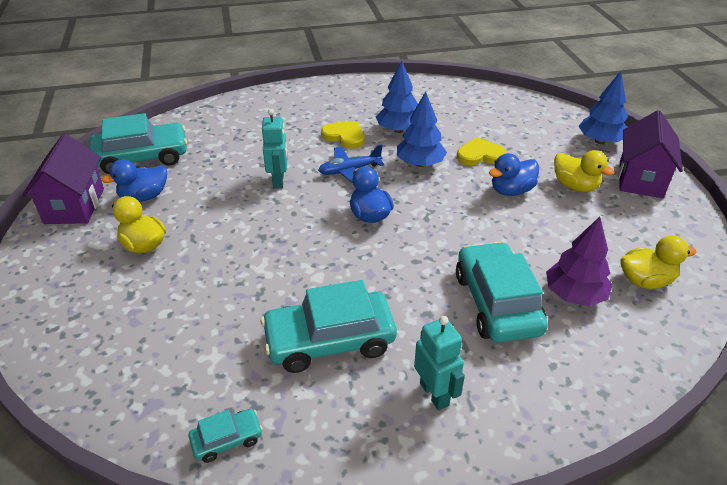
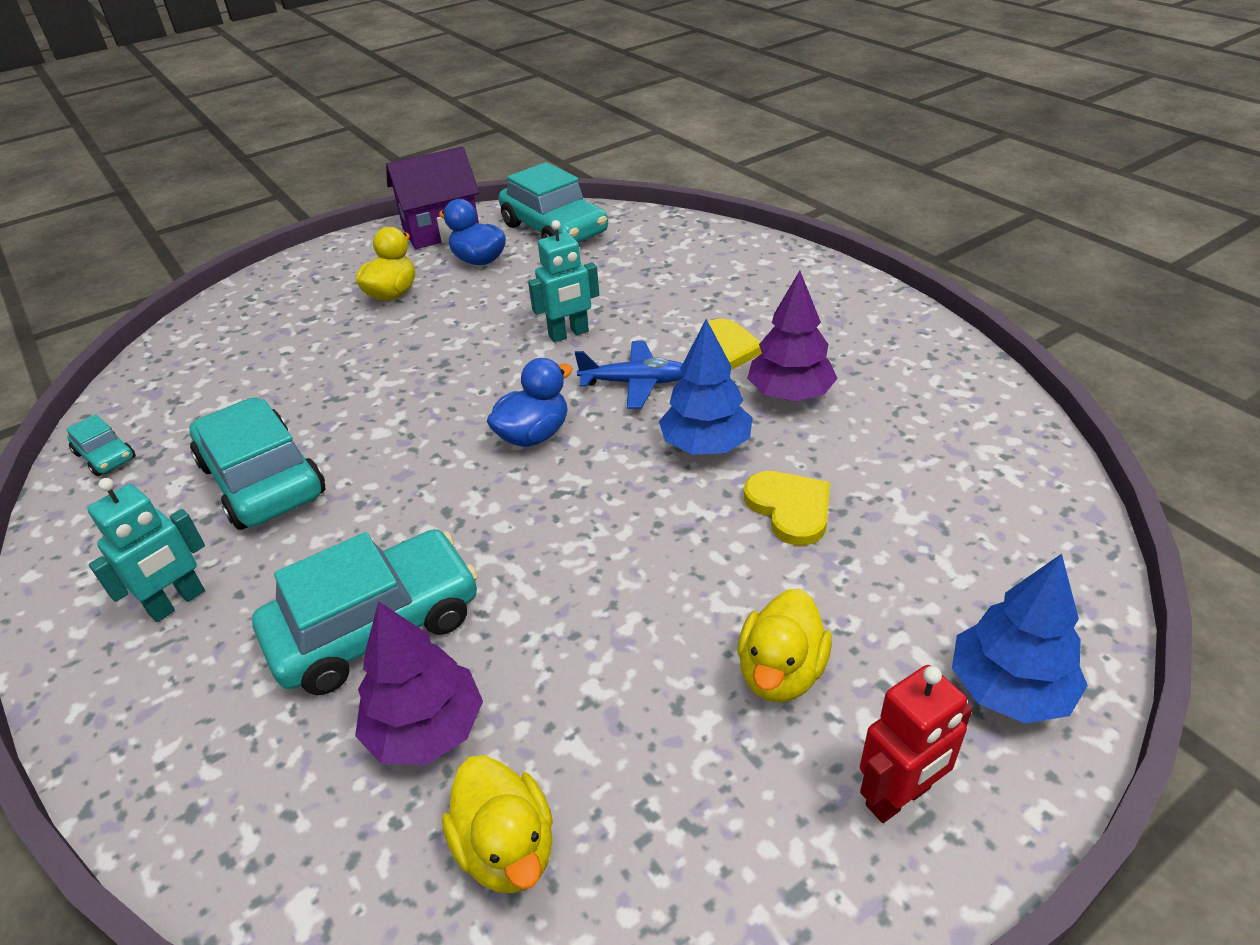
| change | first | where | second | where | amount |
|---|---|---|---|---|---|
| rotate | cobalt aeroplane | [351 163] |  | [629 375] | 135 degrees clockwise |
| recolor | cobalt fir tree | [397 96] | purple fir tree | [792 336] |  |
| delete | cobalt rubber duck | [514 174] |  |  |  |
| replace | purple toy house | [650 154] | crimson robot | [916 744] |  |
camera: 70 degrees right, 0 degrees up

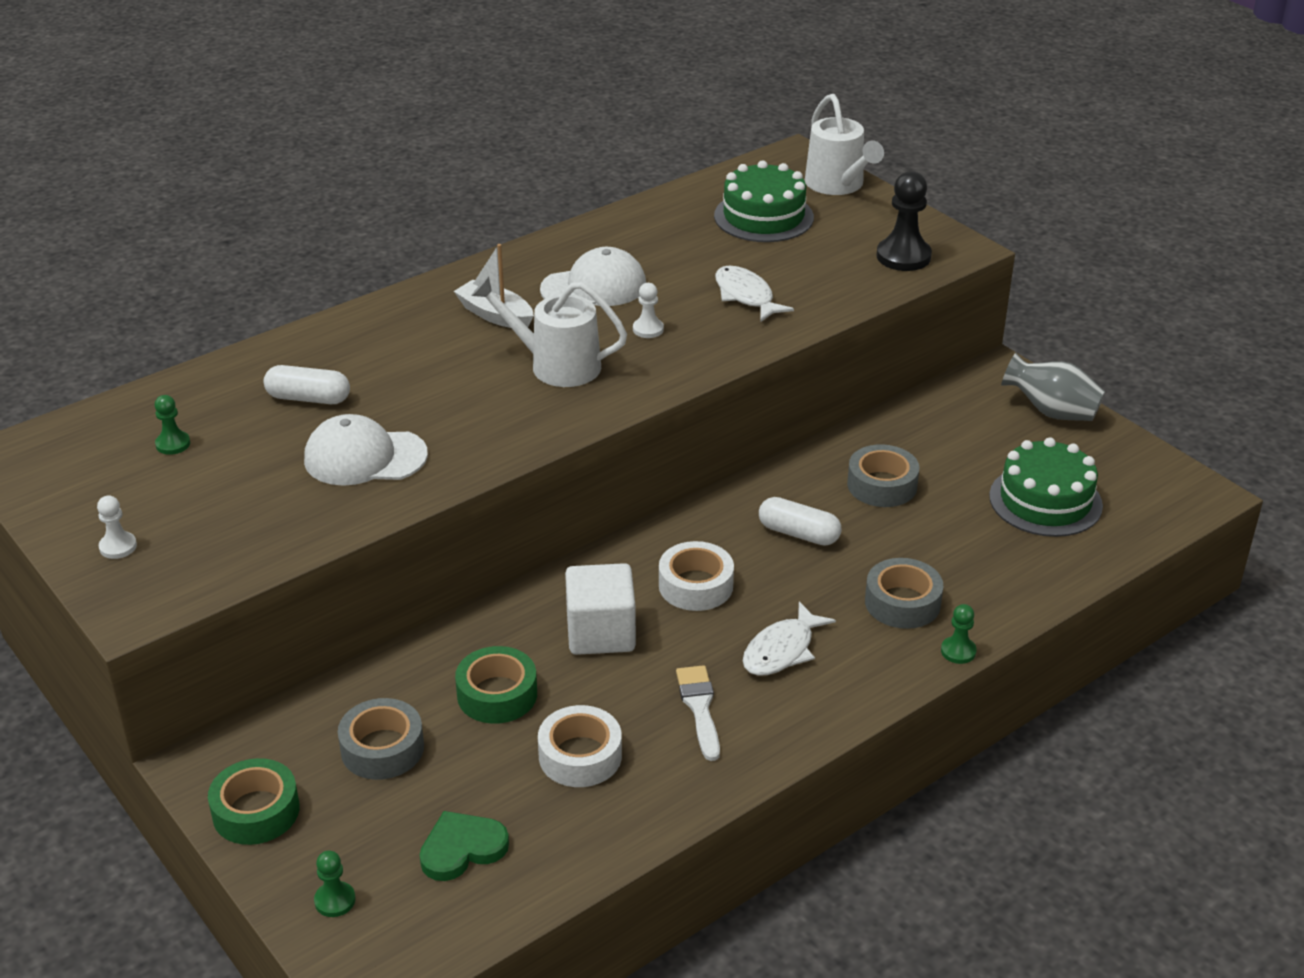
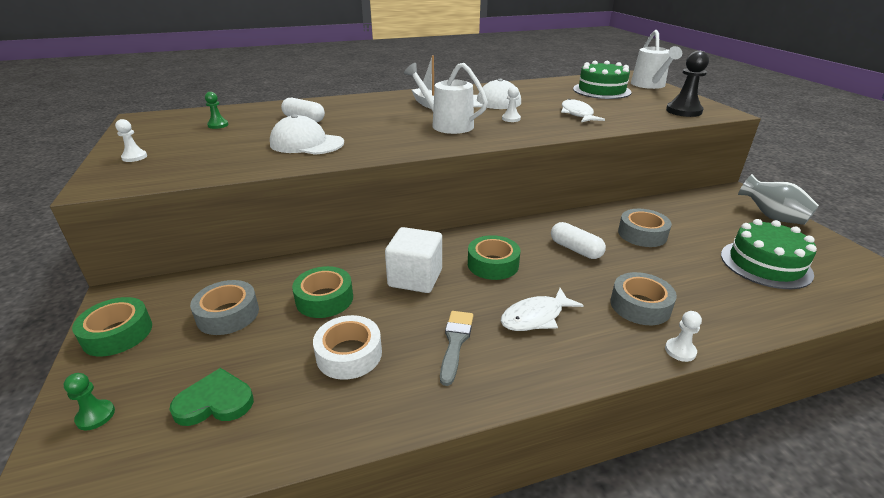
| change | first | where | second | where | amount |
|---|---|---|---|---|---|
| recolor | pure white roll of tape | [696 576] | green roll of tape | [494 257] |  |
| recolor | pure white paintbrush | [698 713] | gray paintbrush | [456 348] |  |
| recolor | green chess pawn | [959 634] | pure white chess pawn | [683 336] |  |
camera: 20 degrees right, 5 degrees down

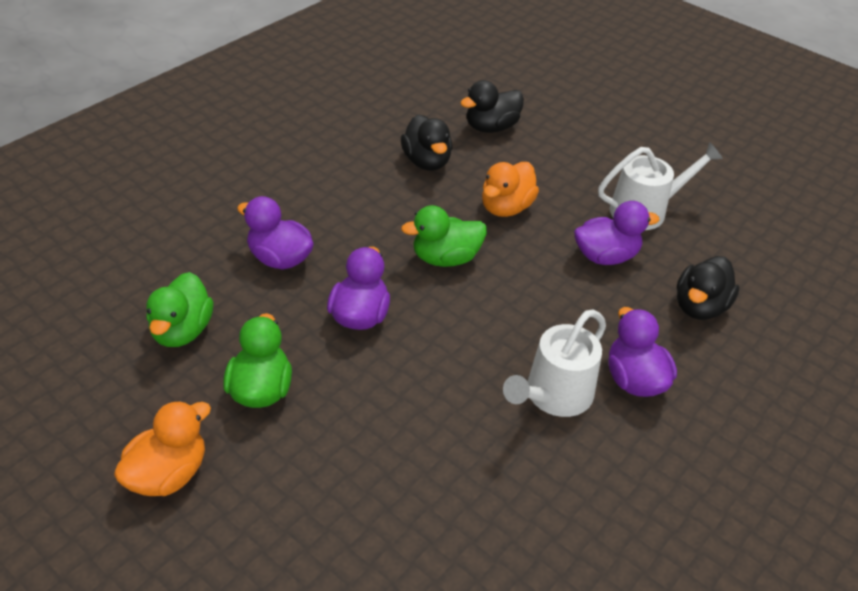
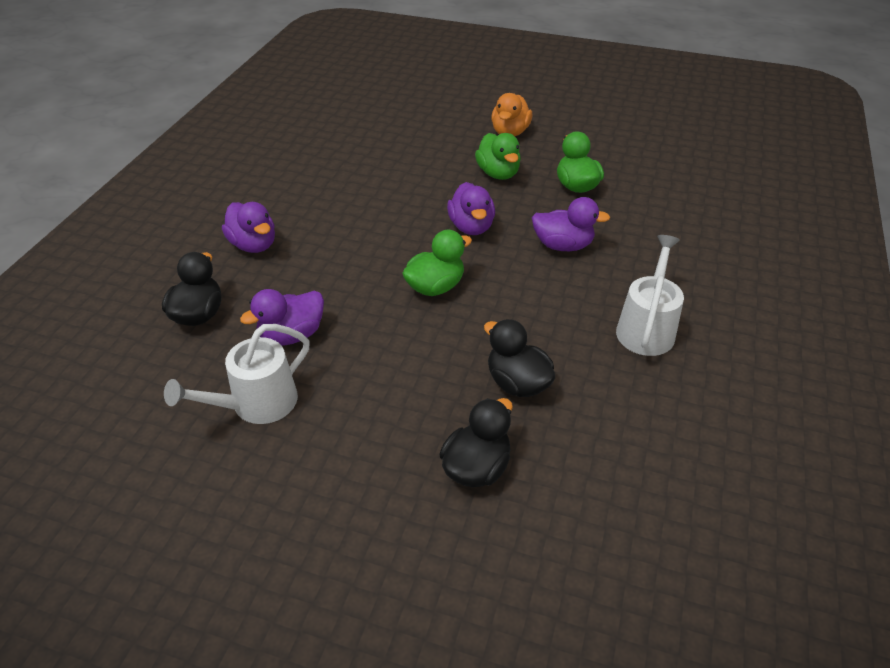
| change | first | where | second | where | amount |
|---|---|---|---|---|---|
| delete | orange-coloured rubber duck | [510 189] |  |  |  |
| move | pure white sprinkling can | [554 363] |  | [650 295] |  |
camera: 160 degrees right, 0 degrees up

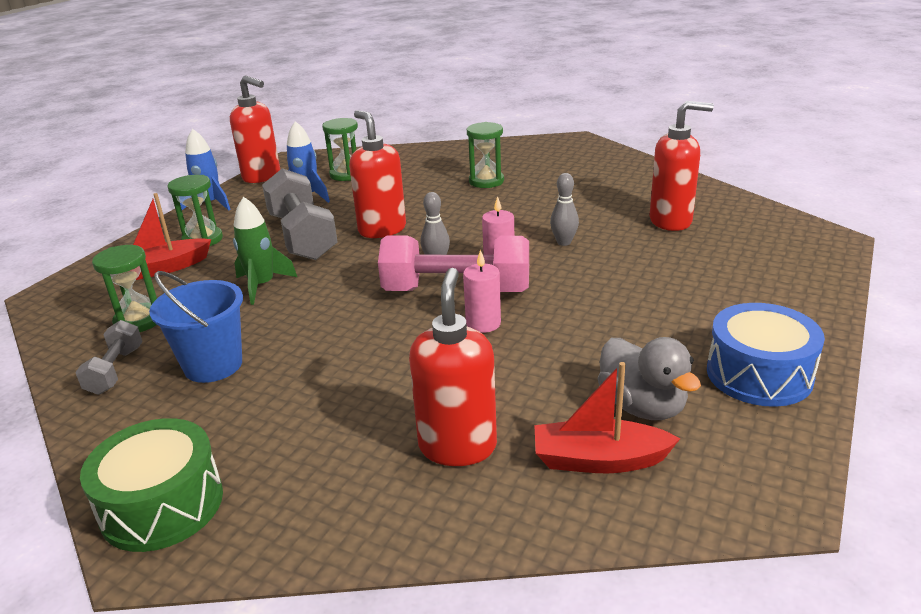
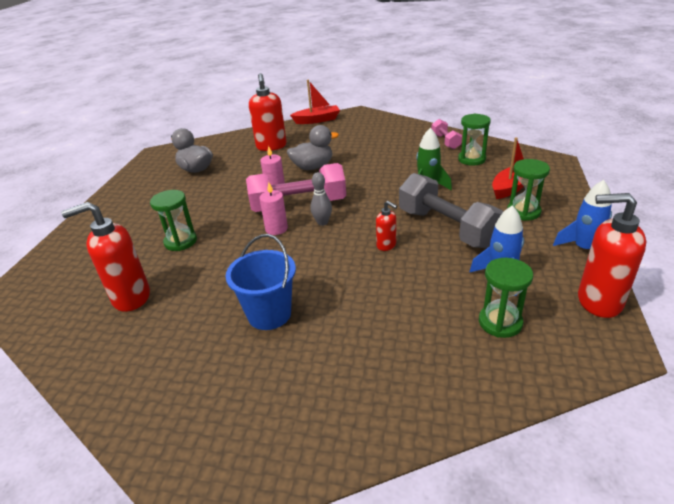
| change | first | where | second | where | amount |
|---|---|---|---|---|---|
| recolor | gray hand weight | [109 357] | rose-pink hand weight | [446 134] |  |
| delete | green toy drum | [151 485] |  |  |  |
| move | cobalt bucket | [196 327] |  | [260 282] |  |
| resize | crimson pump bottle | [377 174] |  | [386 226] | x0.51 |
| move | green sand timer | [485 155] |  | [173 220] |  |
| move | crimson toy boat | [607 417] |  | [315 102] |  |
| delete | gray skittle | [564 209] |  |  |  |
| delete | cobalt toy drum | [766 355] |  |  |  |
| insert |  |  | gray rubber duck | [313 147] |  |
camera: 165 degrees right, 5 degrees up

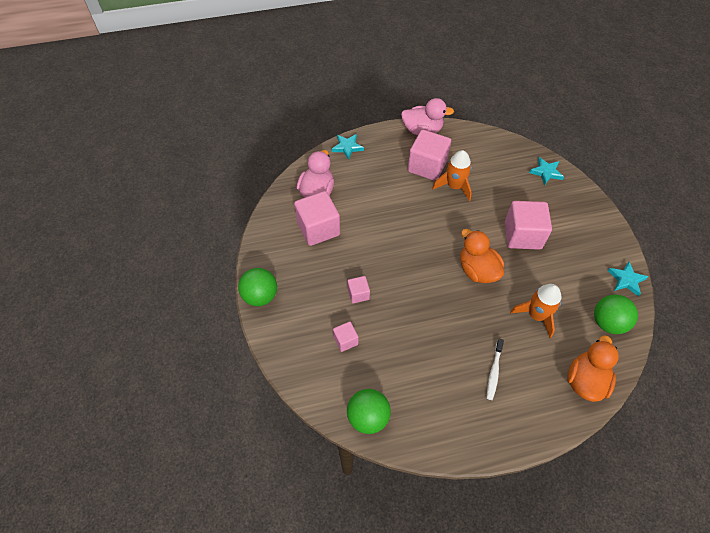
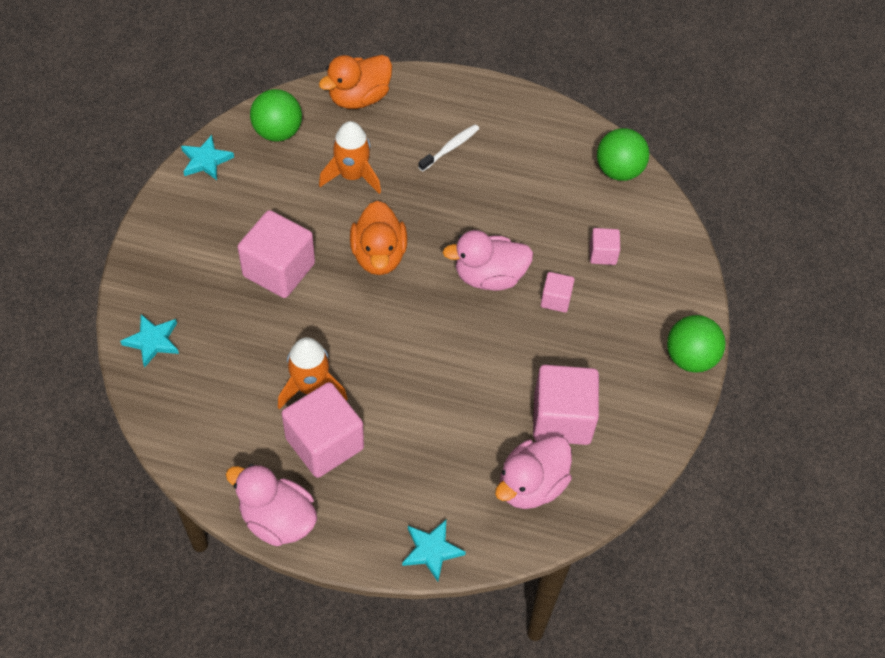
| change | first | where | second | where | amount |
|---|---|---|---|---|---|
| insert |  |  | rose-pink rubber duck | [488 260] |  |
camera: 155 degrees left, 0 degrees up

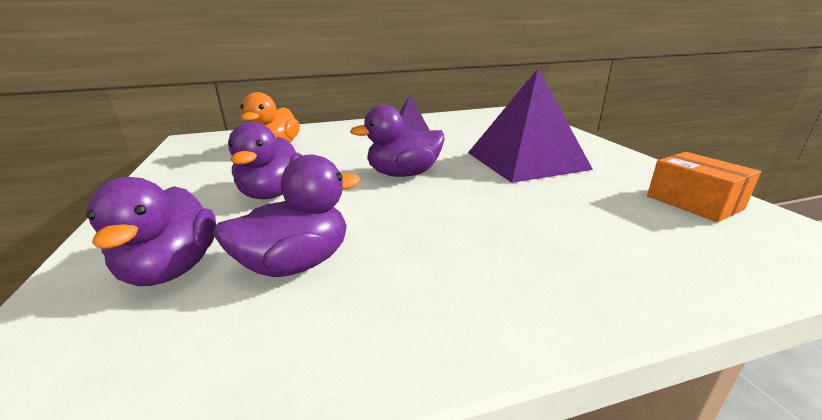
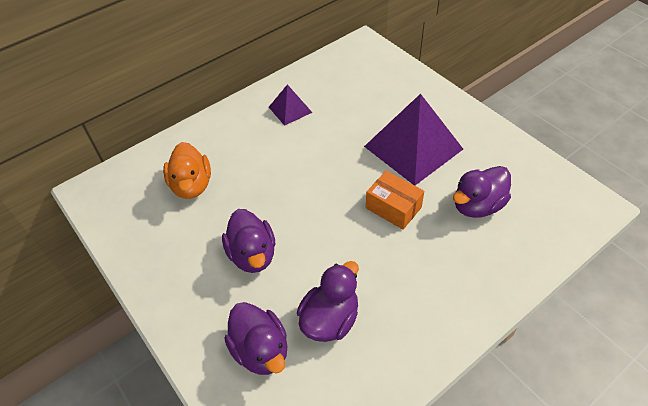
| change | first | where | second | where | amount |
|---|---|---|---|---|---|
| move | purple rubber duck | [397 141] |  | [482 192] |  |
| move | orange-coloured package | [704 187] |  | [395 200] |  |
camera: 20 degrees left, 25 degrees up

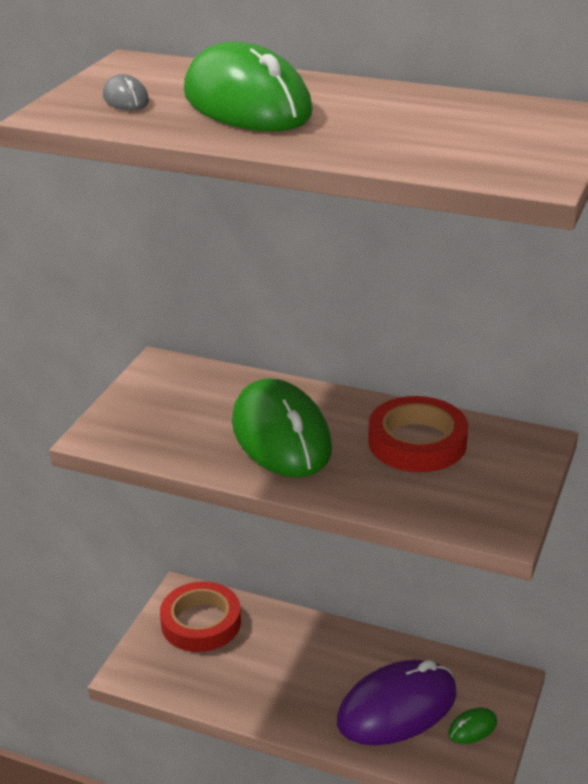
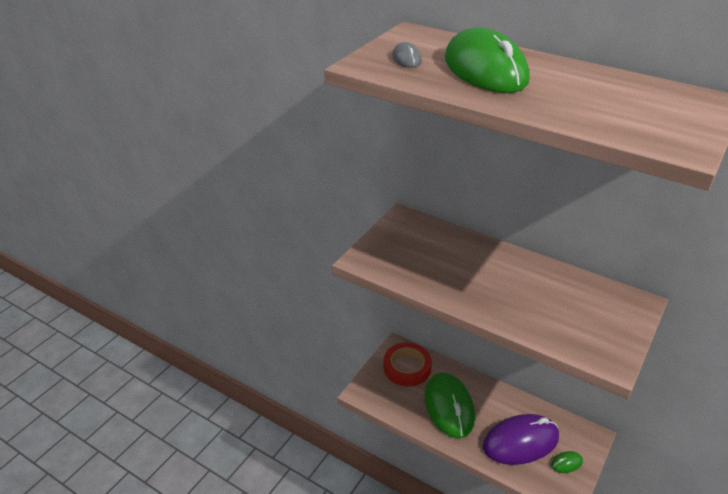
| change | first | where | second | where | amount |
|---|---|---|---|---|---|
| move | green PC mouse | [282 428] |  | [450 405] |  |
| delete | crimson roll of tape | [418 434] |  |  |  |
camera: 10 degrees right, 5 degrees up

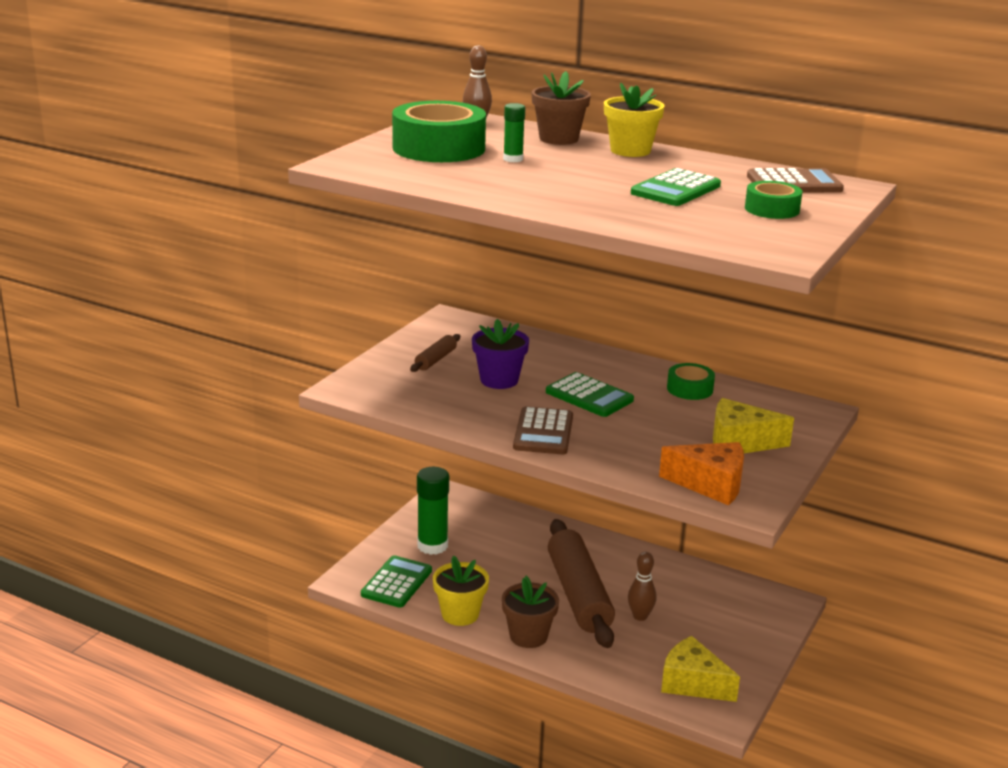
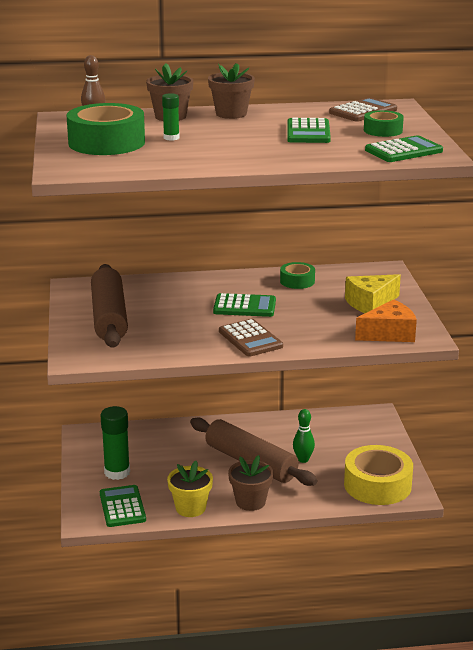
| change | first | where | second | where | amount |
|---|---|---|---|---|---|
| resize | russet rolling pin | [435 353] |  | [109 306] | x2.31 |
| delete | purple potted plant | [500 354] |  |  |  |
| recolor | bright yellow potted plant | [634 120] | russet potted plant | [231 91] |  |
| recolor | russet skittle | [642 586] | green skittle | [304 436] |  |
| replace | bright yellow cheese | [700 669] | bright yellow roll of tape | [378 475] |  |
| insert |  |  | green pocket calculator | [404 148] |  |
camera: 35 degrees left, 0 degrees up

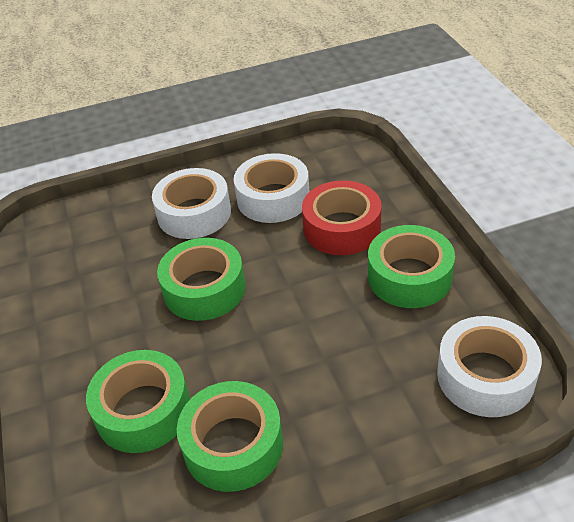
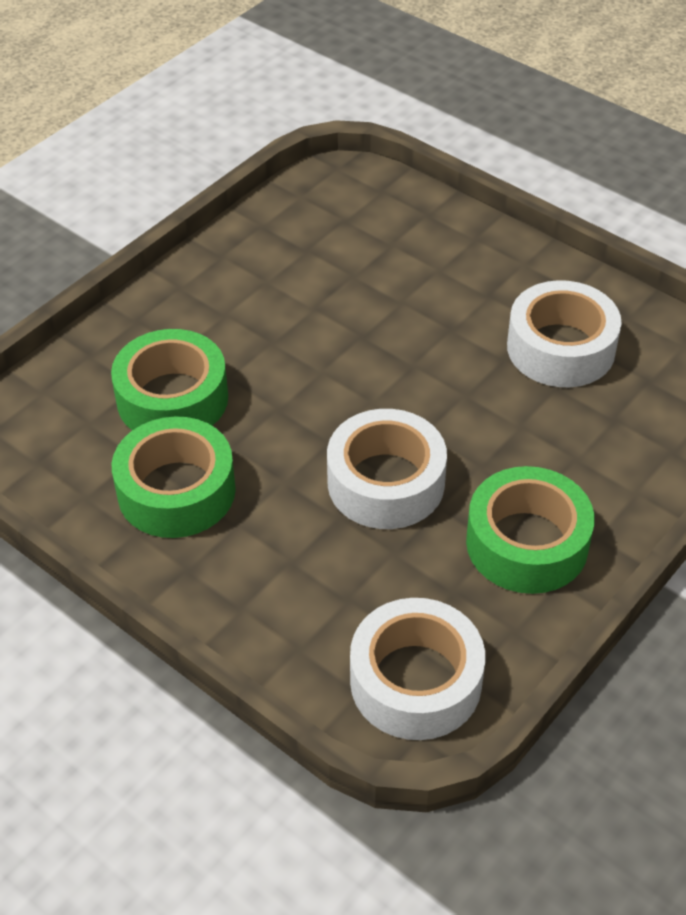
| change | first | where | second | where | amount |
|---|---|---|---|---|---|
| move | pure white roll of tape | [191 203] |  | [387 469] |  |
| delete | green roll of tape | [201 279] |  |  |  |
| delete | crimson roll of tape | [342 217] |  |  |  |
camera: 55 degrees right, 5 degrees up

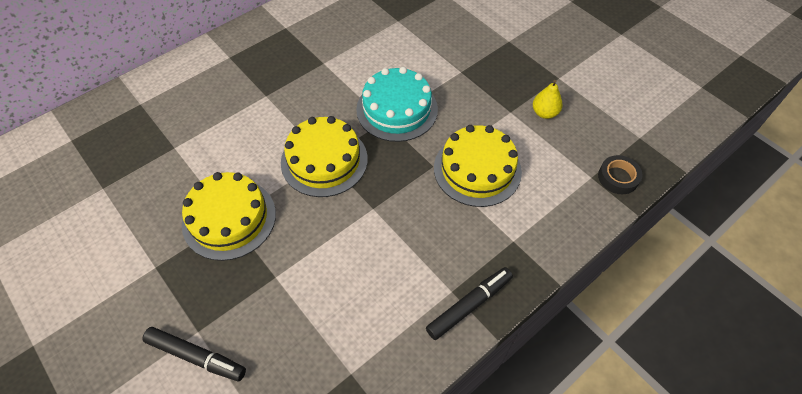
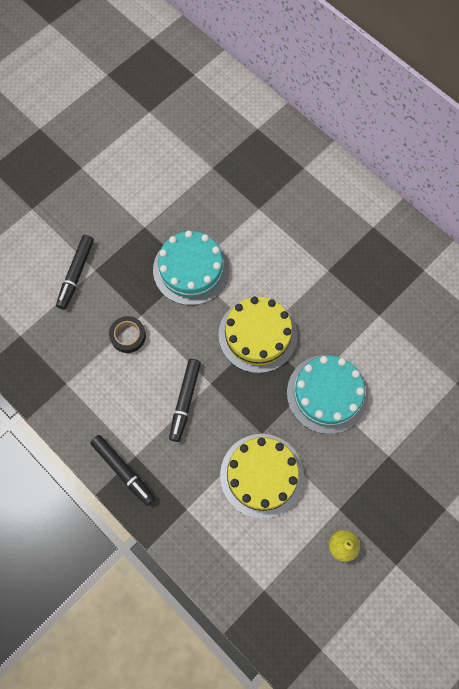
| change | first | where | second | where | amount |
|---|---|---|---|---|---|
| recolor | bright yellow layer cake | [229 216] | teal layer cake | [191 268] |  |
| move | ebony roll of tape | [620 174] |  | [127 334] |  |
| insert |  |  | ebony felt pen | [185 400] |  |
camera: 85 degrees right, 15 degrees up

